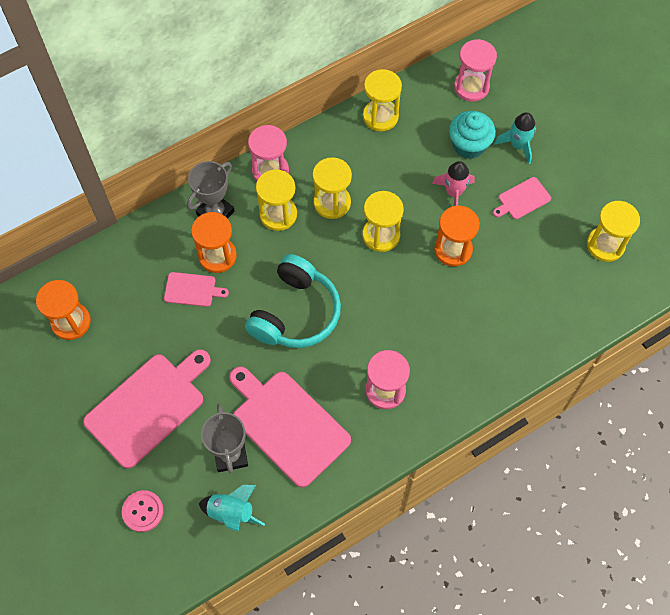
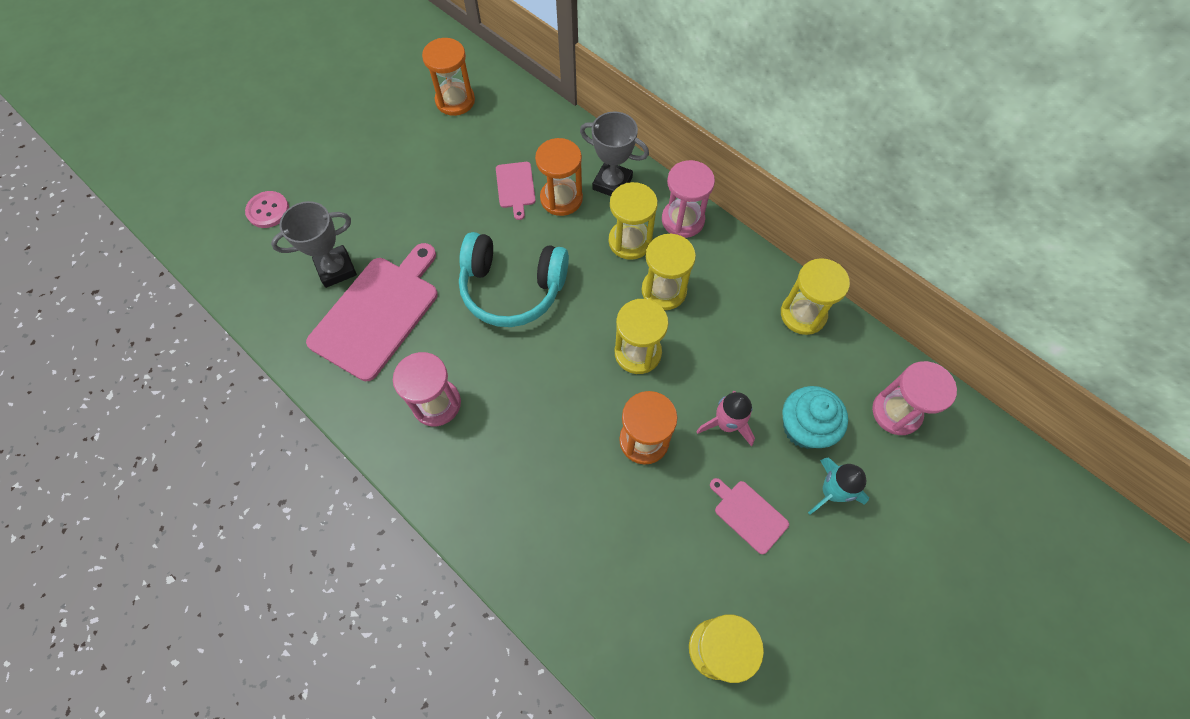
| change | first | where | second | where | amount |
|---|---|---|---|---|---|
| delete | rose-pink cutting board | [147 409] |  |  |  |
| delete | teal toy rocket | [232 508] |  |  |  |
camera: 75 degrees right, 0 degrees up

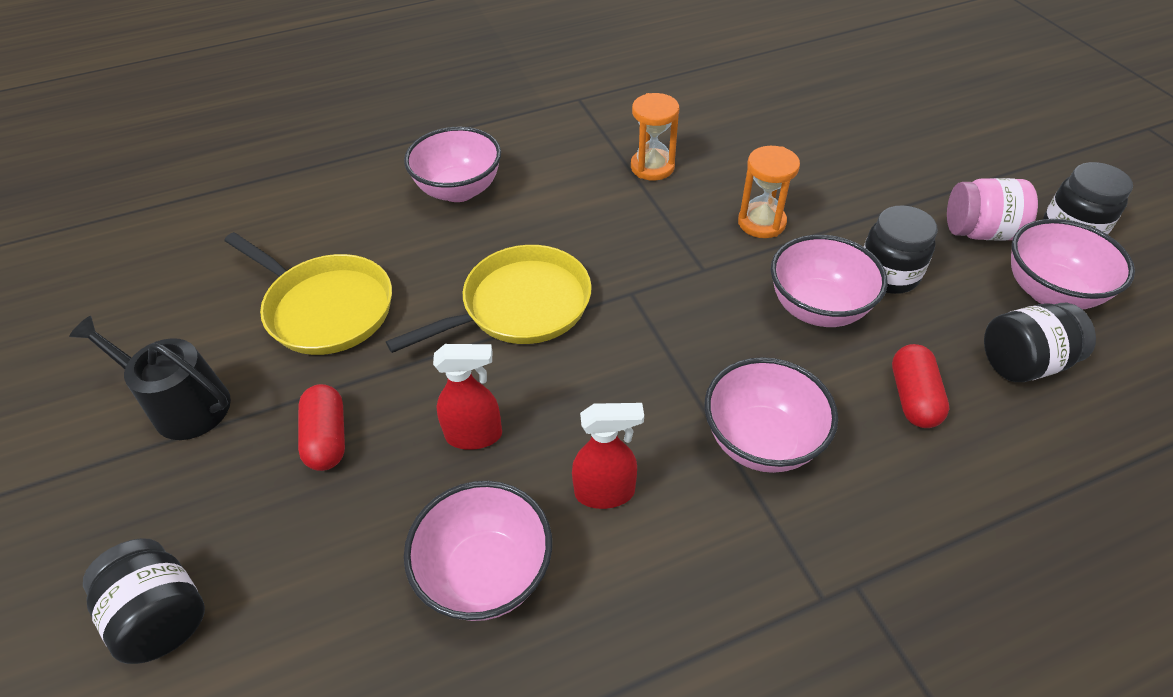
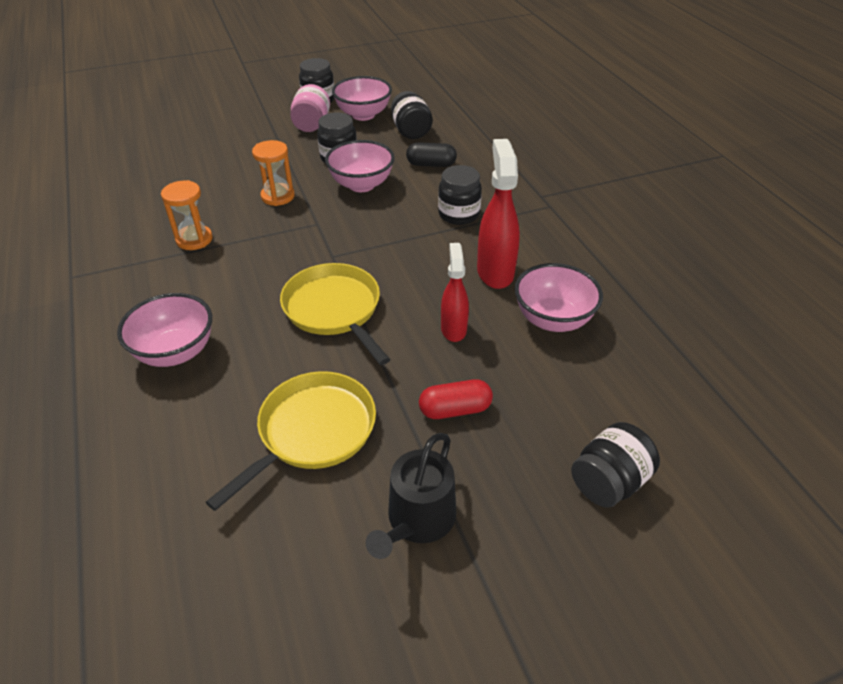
| change | first | where | second | where | amount |
|---|---|---|---|---|---|
| resize | crimson spray cleaner | [608 456] |  | [498 214] | x1.55 |
| replace | rose-pink serving bowl | [771 415] | ebony jar | [460 195] |  |
| recolor | crimson capsule | [920 386] | ebony capsule | [431 154] |  |
camera: 90 degrees left, 5 degrees down

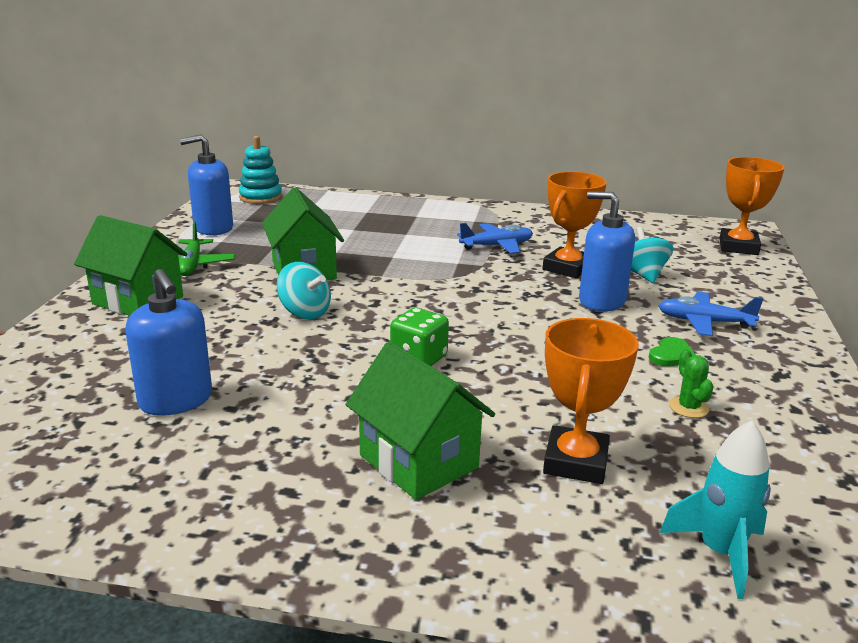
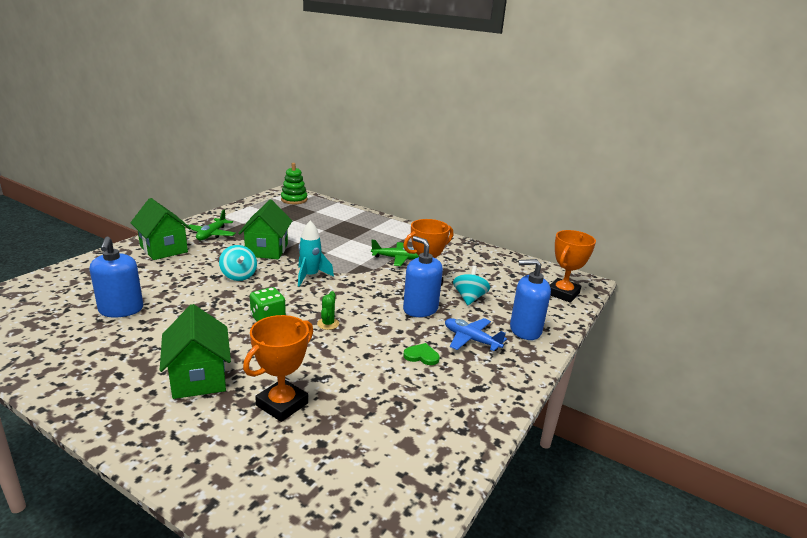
| change | first | where | second | where | amount |
|---|---|---|---|---|---|
| move | cobalt pump bottle | [206 184] |  | [530 299] |  |
| recolor | teal ring stacker | [260 170] | green ring stacker | [294 183] |  |
| recolor | cobalt aeroplane | [495 238] | green aeroplane | [395 253] |  |
| rotate | green heart shape | [672 351] |  | [421 354] | 135 degrees counterclockwise |
| move | teal toy rocket | [715 509] |  | [316 254] |  |
| move | green saguaro cactus | [691 383] |  | [328 310] |  |
camera: 20 degrees right, 0 degrees up

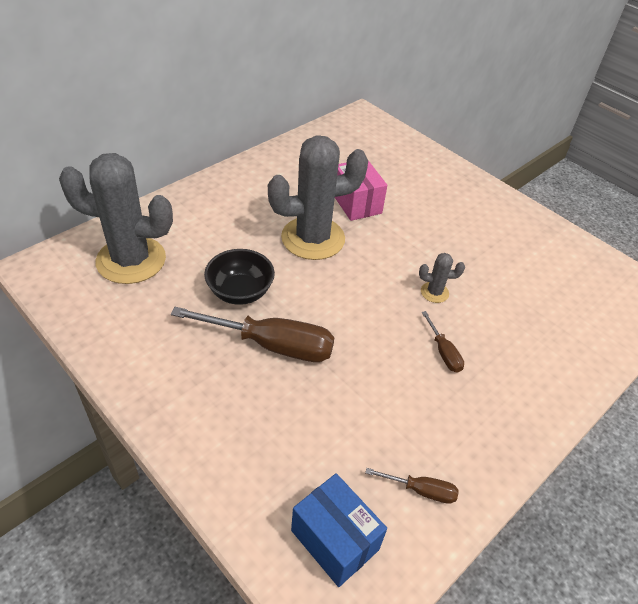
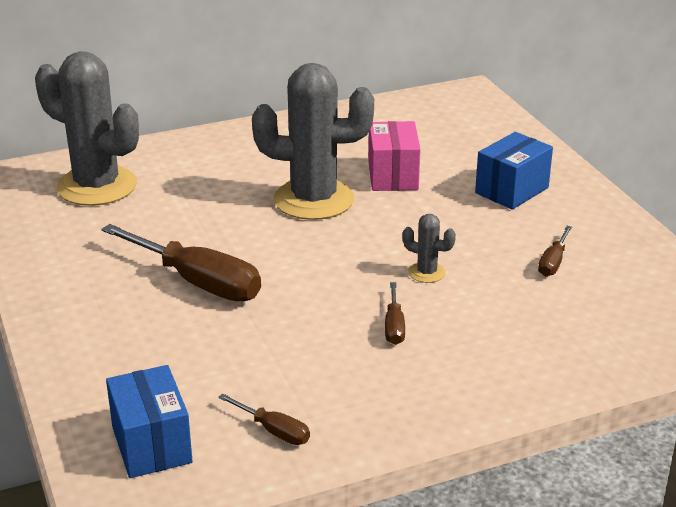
| change | first | where | second | where | amount |
|---|---|---|---|---|---|
| delete | ebony serving bowl | [239 277] |  |  |  |
| insert |  |  | cobalt package | [514 171] |  |
| insert |  |  | russet flat screwdriver | [555 251] |  |
camera: 25 degrees right, 15 degrees down

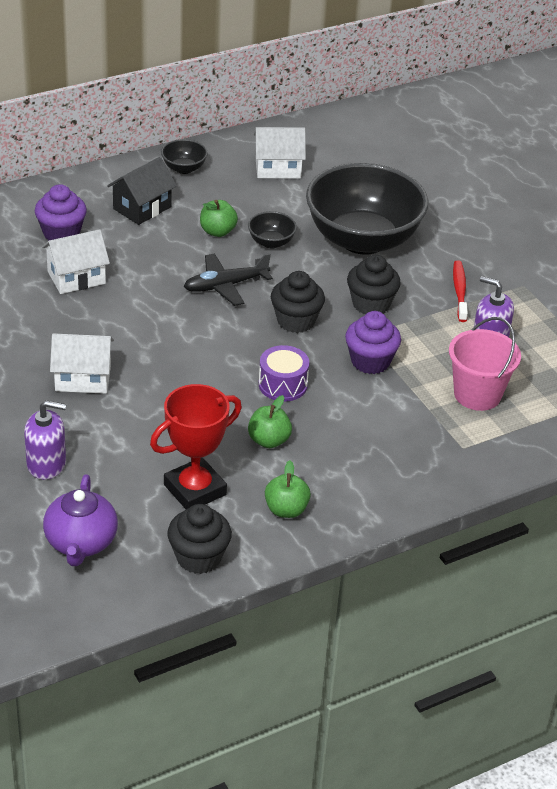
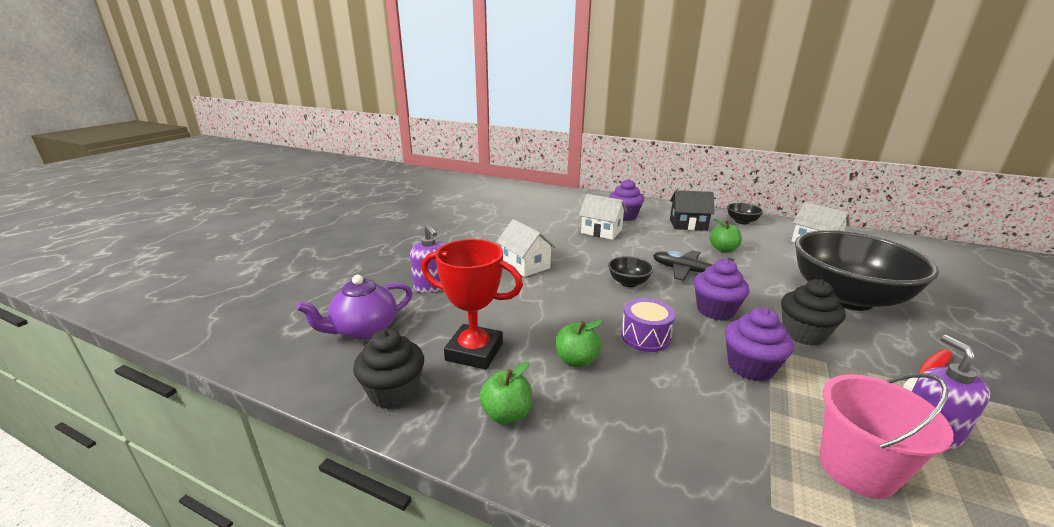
| change | first | where | second | where | amount |
|---|---|---|---|---|---|
| move | ebony serving bowl | [272 229] |  | [631 271] |  |
| recolor | ebony cupcake | [298 302] | purple cupcake | [722 289] |  |
camera: 55 degrees right, 15 degrees down

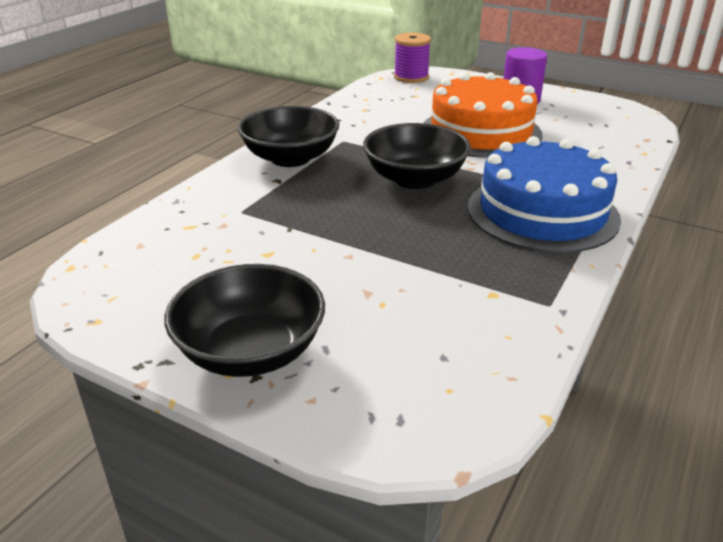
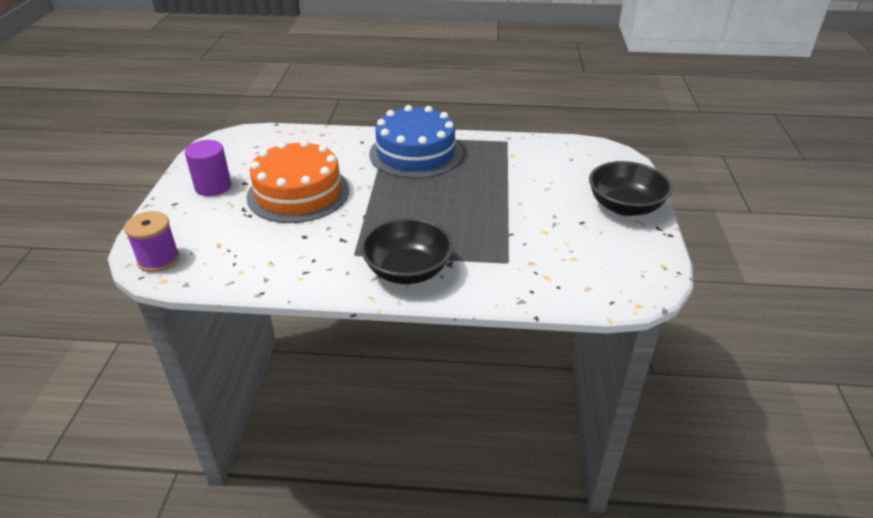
| change | first | where | second | where | amount |
|---|---|---|---|---|---|
| delete | ebony serving bowl | [417 156] |  |  |  |
camera: 115 degrees left, 5 degrees up

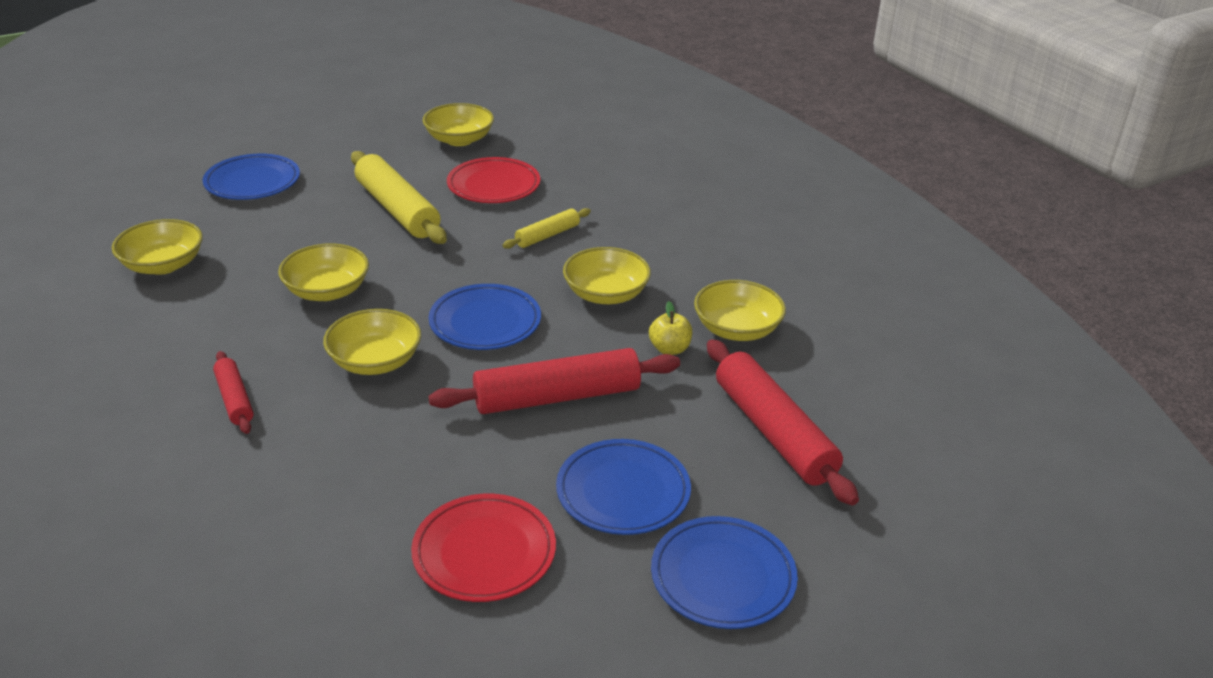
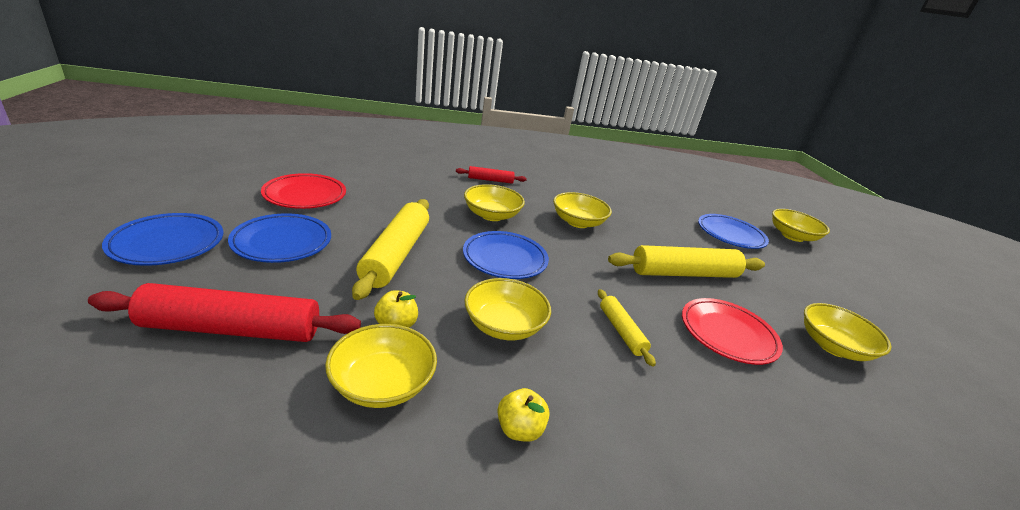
| change | first | where | second | where | amount |
|---|---|---|---|---|---|
| move | bright yellow serving bowl | [157 247] |  | [801 225] |  |
| recolor | crimson rolling pin | [554 381] | bright yellow rolling pin | [390 249] |  |
| insert |  |  | bright yellow toy apple | [523 415] |  |
camera: 110 degrees right, 5 degrees down

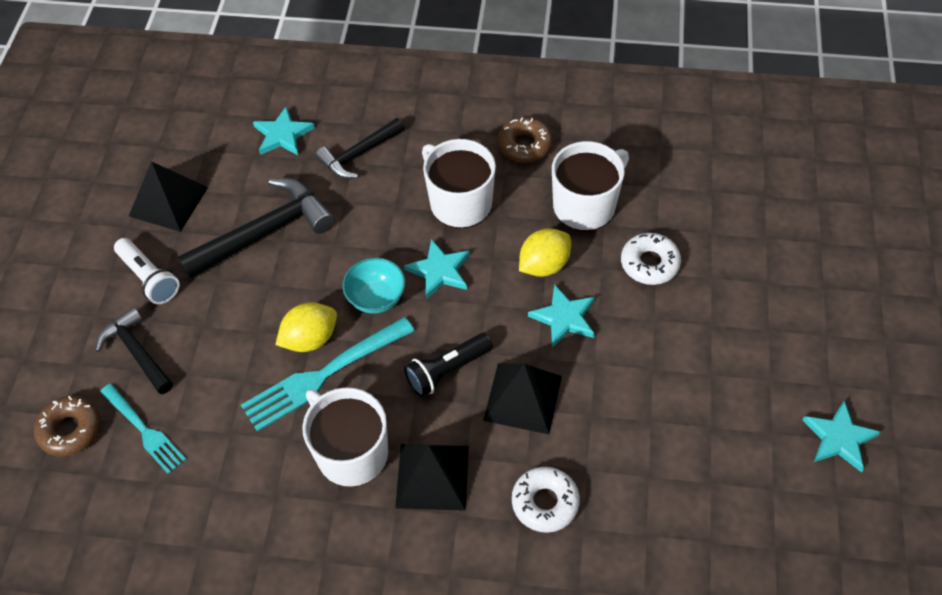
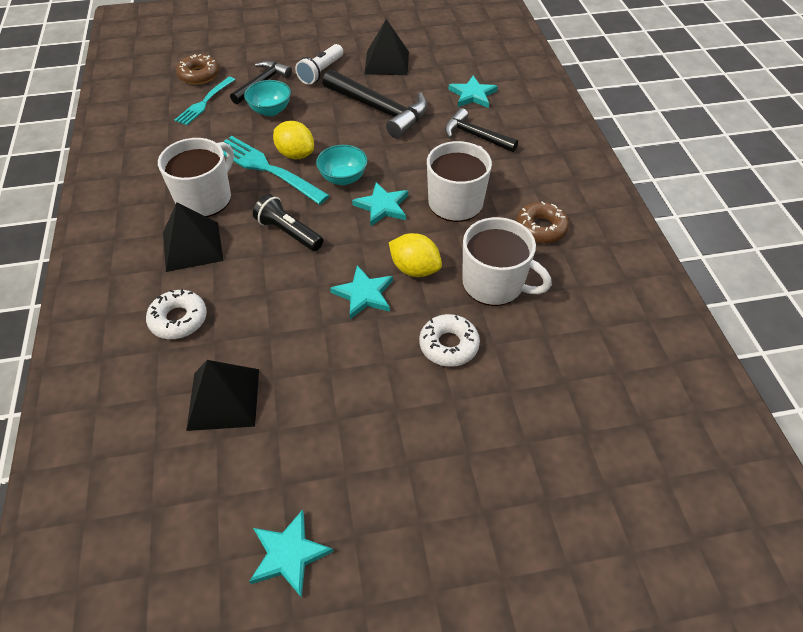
| change | first | where | second | where | amount |
|---|---|---|---|---|---|
| move | ebony pyramid | [522 398] |  | [222 395] |  |
| insert |  |  | teal serving bowl | [267 98] |  |
camera: 70 degrees right, 5 degrees down

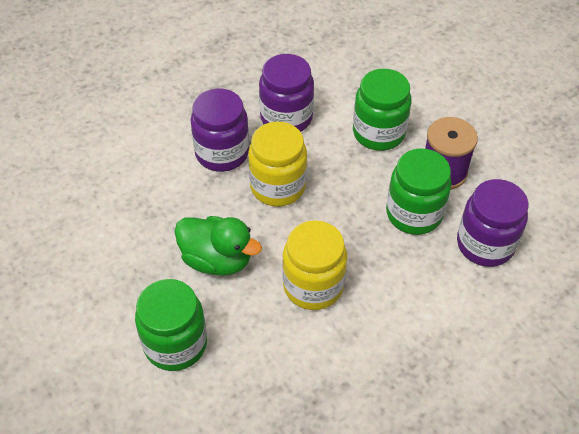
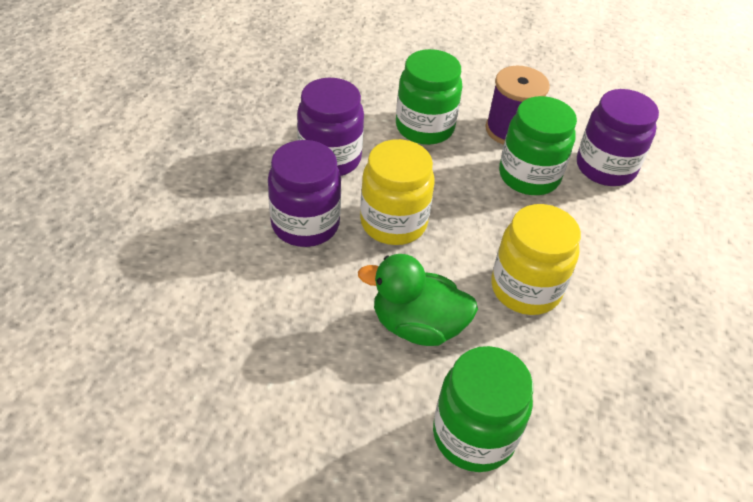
| change | first | where | second | where | amount |
|---|---|---|---|---|---|
| rotate | green rubber duck | [218 246] |  | [418 300] | 150 degrees counterclockwise |
camera: 45 degrees left, 5 degrees down

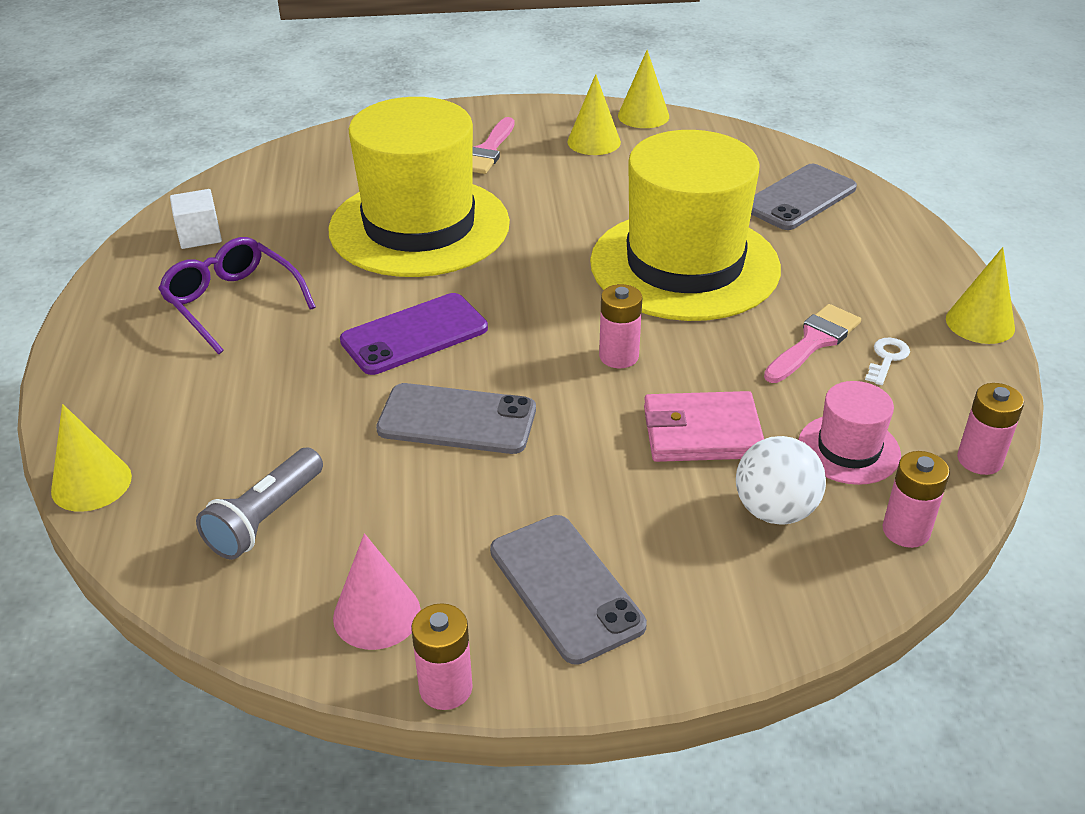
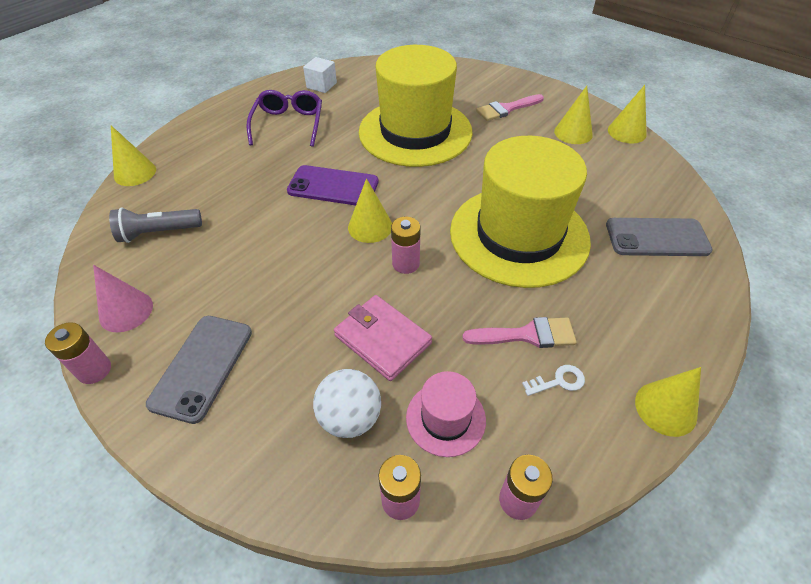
| change | first | where | second | where | amount |
|---|---|---|---|---|---|
| delete | gray smartphone | [456 418] |  |  |  |
| insert |  |  | bright yellow cone shape | [370 210] |  |
camera: 45 degrees right, 10 degrees up

